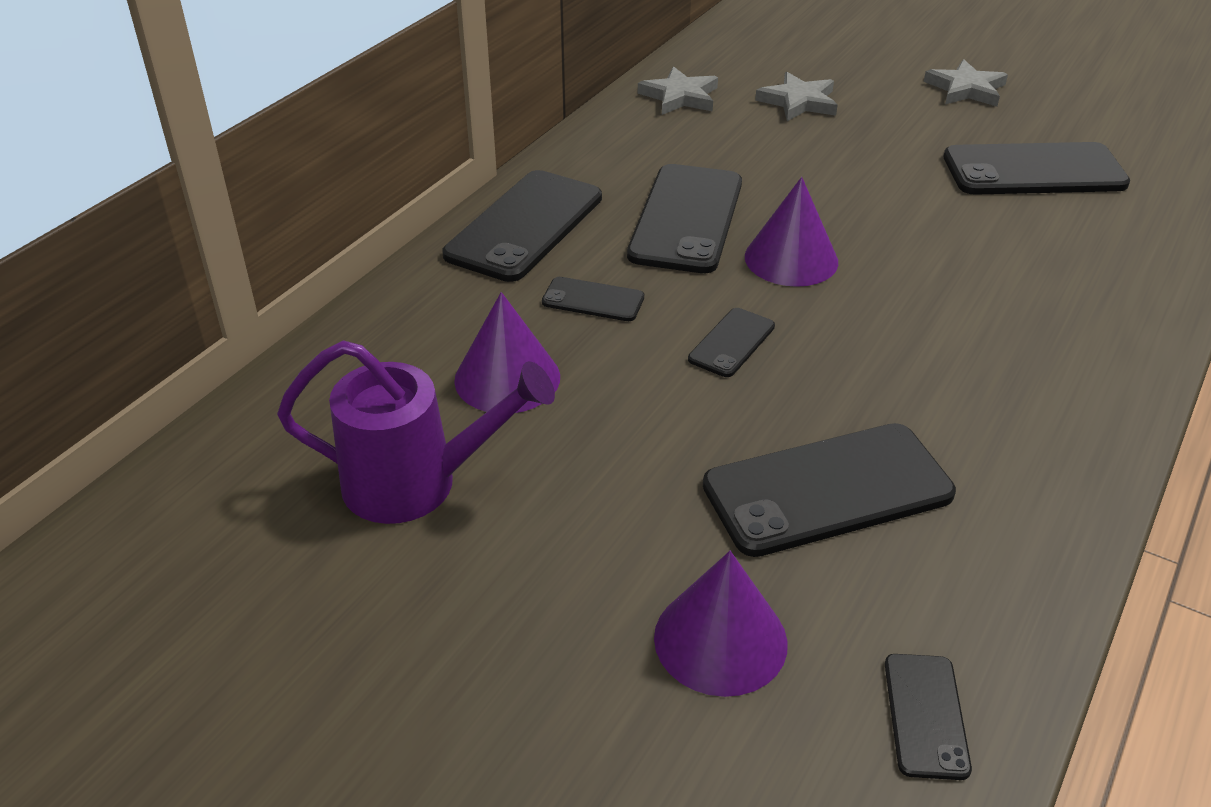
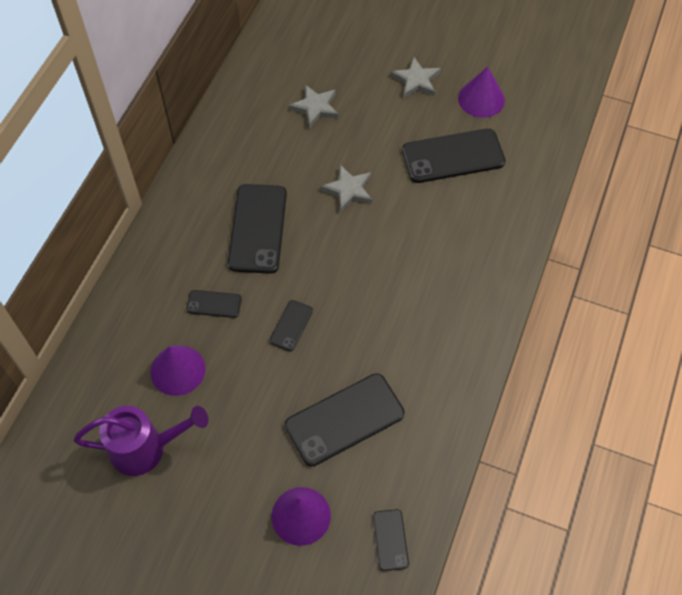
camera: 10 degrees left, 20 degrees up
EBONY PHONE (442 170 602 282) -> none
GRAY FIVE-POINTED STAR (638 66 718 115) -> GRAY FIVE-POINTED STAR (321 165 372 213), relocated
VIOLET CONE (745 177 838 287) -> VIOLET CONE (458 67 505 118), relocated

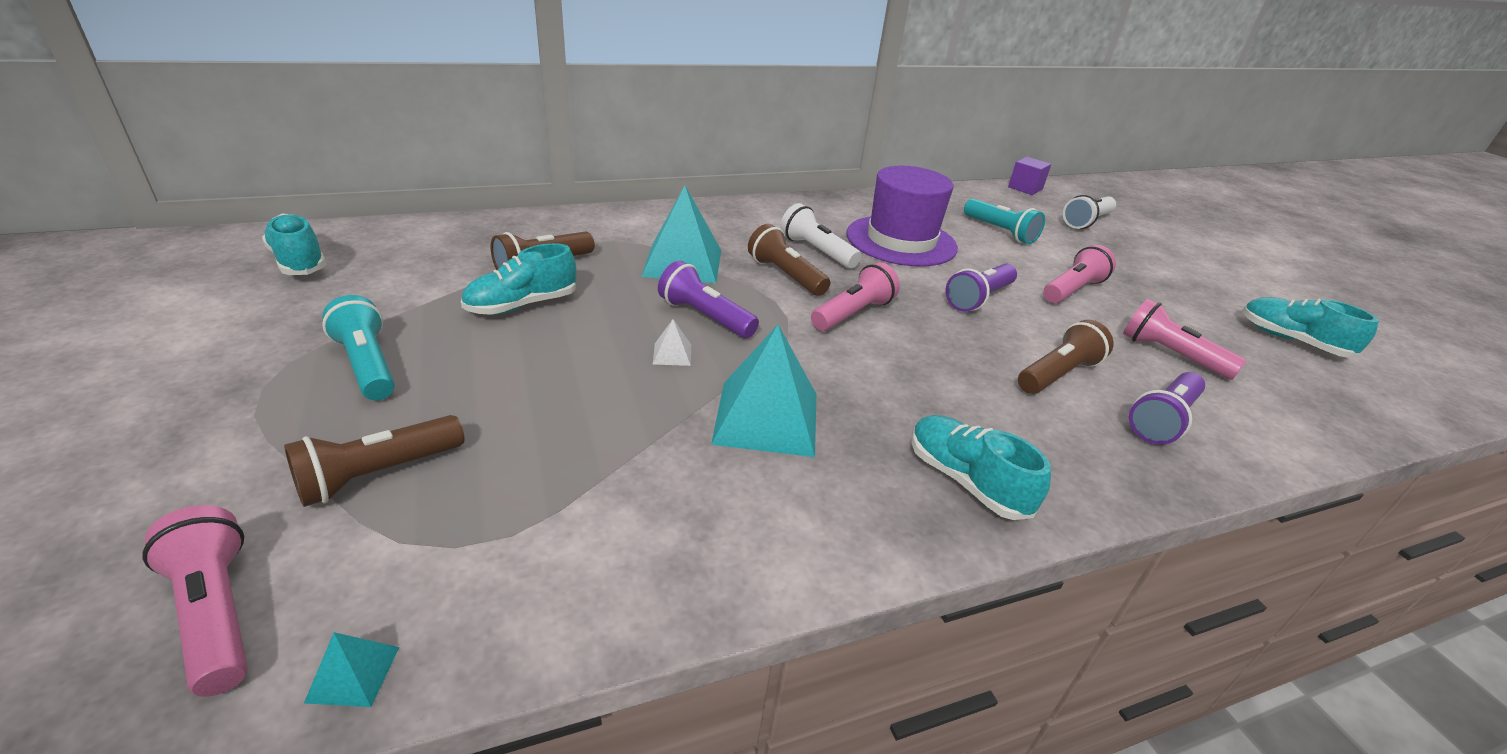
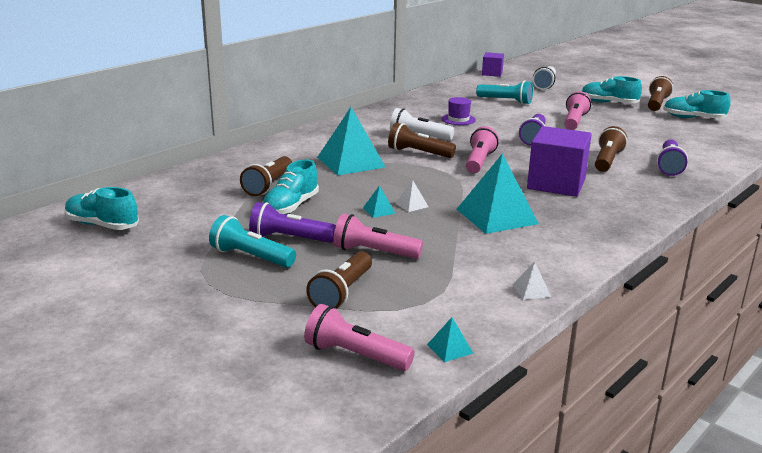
camera: 25 degrees left, 10 degrees down
VIOLET POCKET TORCH (658 261 759 338) -> VIOLET POCKET TORCH (249 202 336 243), relocated
VIOLET TOP HAT (846 166 958 267) -> VIOLET TOP HAT (441 97 476 125), x0.44
AQUA LACE-UP SHOE (911 415 1051 520) -> AQUA LACE-UP SHOE (582 76 642 103), relocated
PINK POCKET TORCH (1123 299 1247 380) -> PINK POCKET TORCH (333 214 423 259), relocated
none -> AQUA PYRAMID SHAPE (363 185 396 218)
none -> PURE WHITE PYRAMID SHAPE (512 262 551 300)
none -> VIOLET BLOCK (527 126 592 197)
none -> DARK BROWN POCKET TORCH (648 76 673 111)

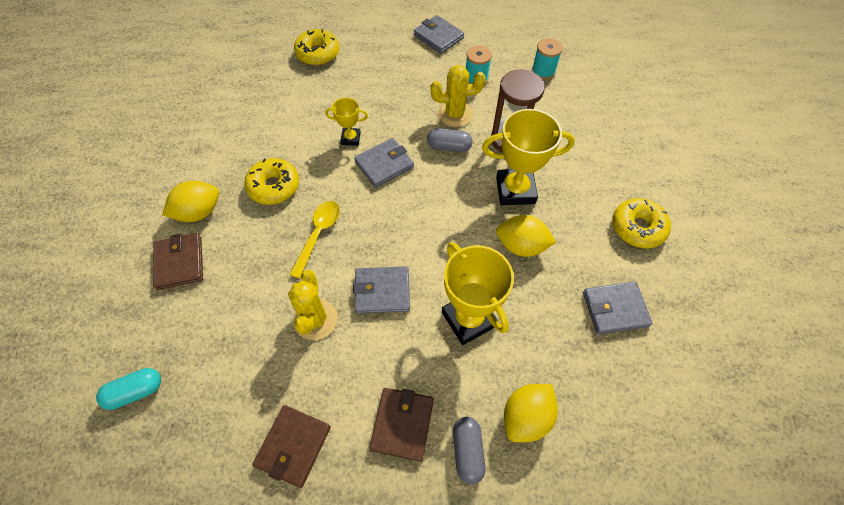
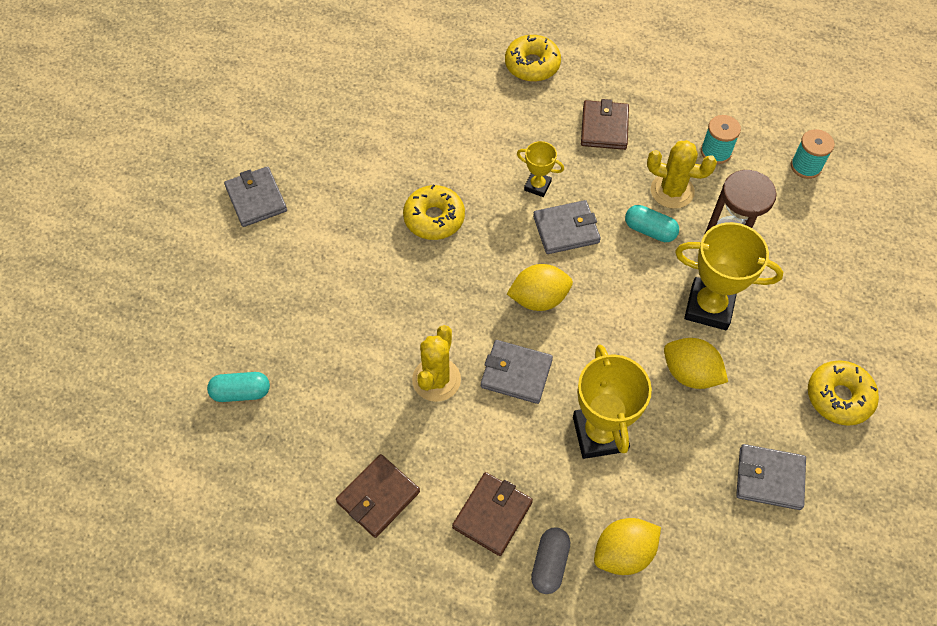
camera: 20 degrees right, 0 degrees up
DARK BROWN CARD WALLET (153 233 203 290) -> DARK BROWN CARD WALLET (581 99 629 150), relocated
YELLOW TOY LEMON (162 181 219 222) -> YELLOW TOY LEMON (507 264 573 311), relocated
YELLOW TABLESPOON (289 201 340 279) -> none
GRAY CARD WALLET (414 15 464 54) -> GRAY CARD WALLET (224 166 287 227), relocated
GRAY PILL (427 128 473 152) -> AQUA PILL (625 205 679 242)

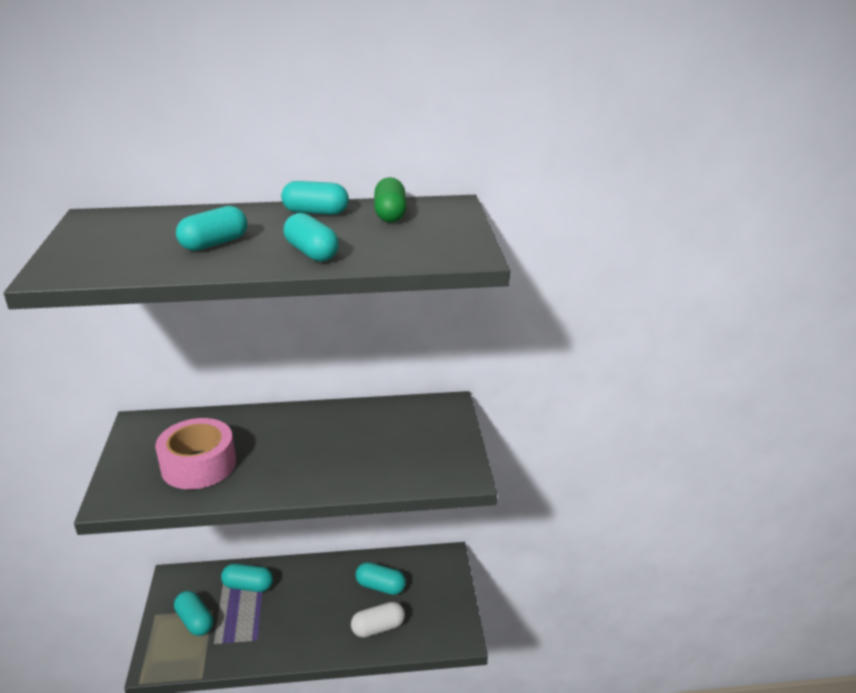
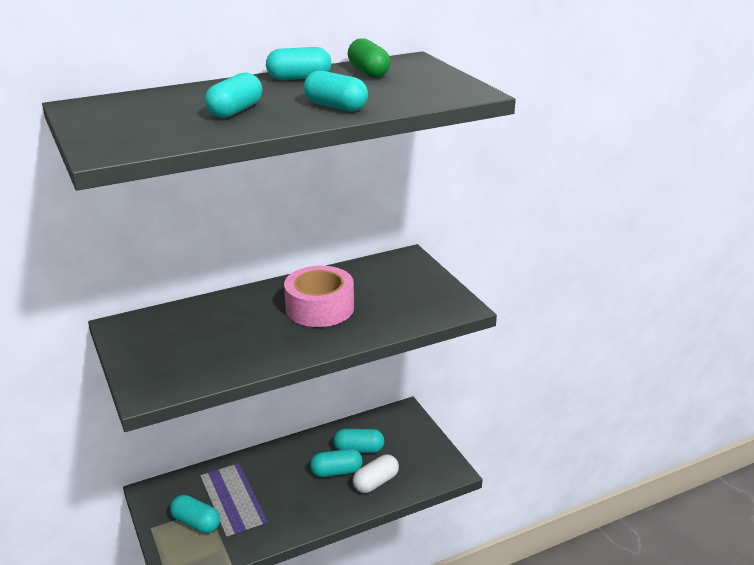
camera: 20 degrees left, 0 degrees up
PINK ROLL OF TAPE (155 418 236 489) -> PINK ROLL OF TAPE (284 266 354 327), relocated
AQUA PILL (221 564 273 592) -> AQUA PILL (310 449 362 477), relocated

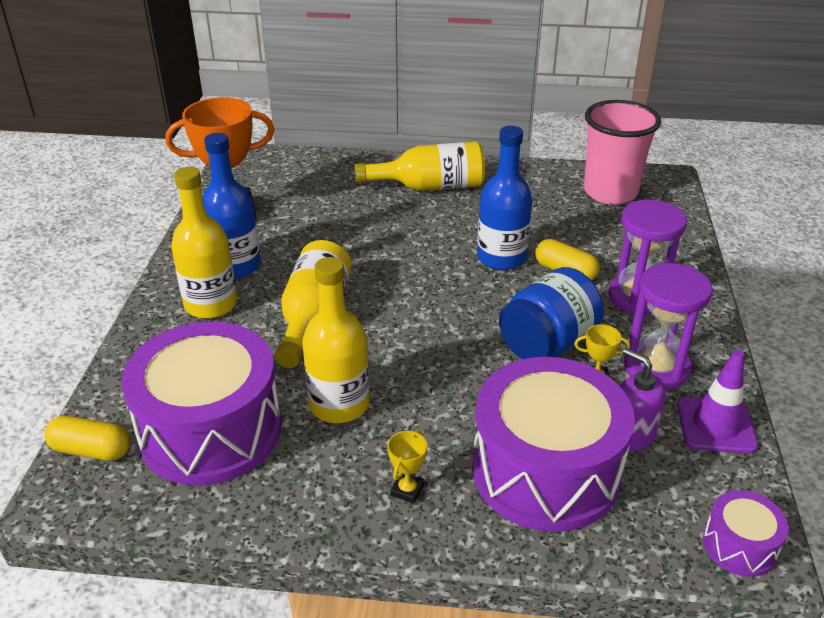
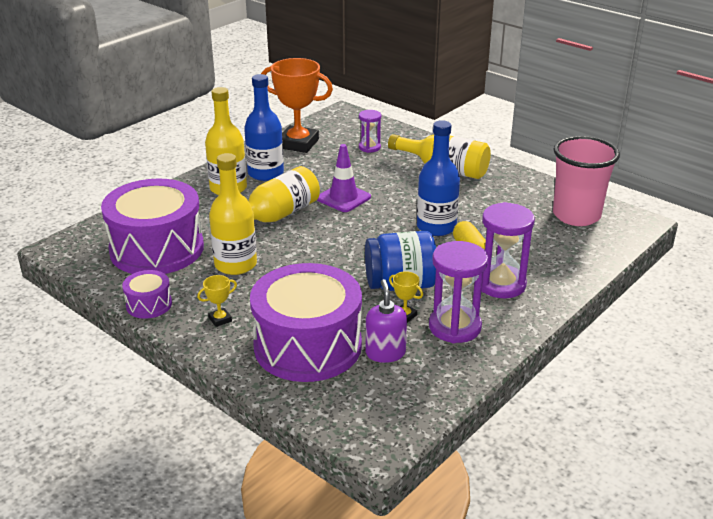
camera: 35 degrees right, 5 degrees down
YELLOW PILL (44 416 130 461) -> none
VIOLET SAFETY CONE (677 350 758 453) -> VIOLET SAFETY CONE (317 144 371 212), relocated
VIOLET TOY DRUM (703 490 789 577) -> VIOLET TOY DRUM (122 270 172 319), relocated
none -> VIOLET SAND TIMER (359 110 381 153)

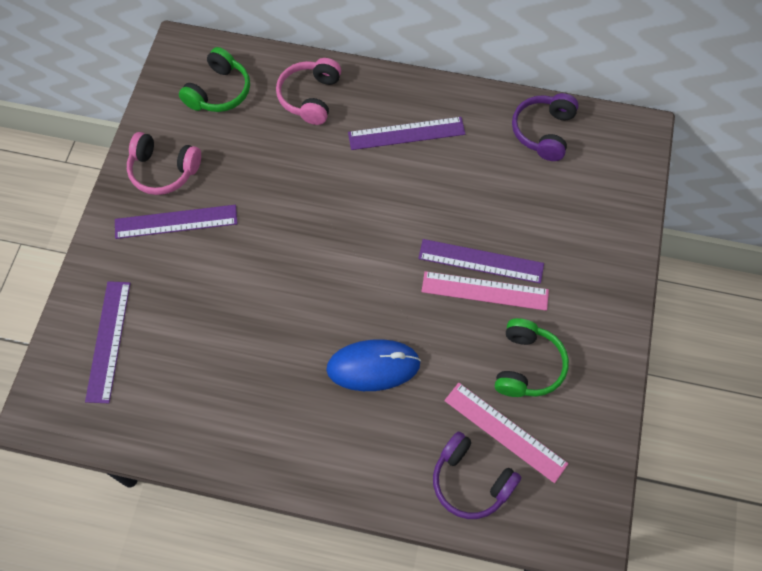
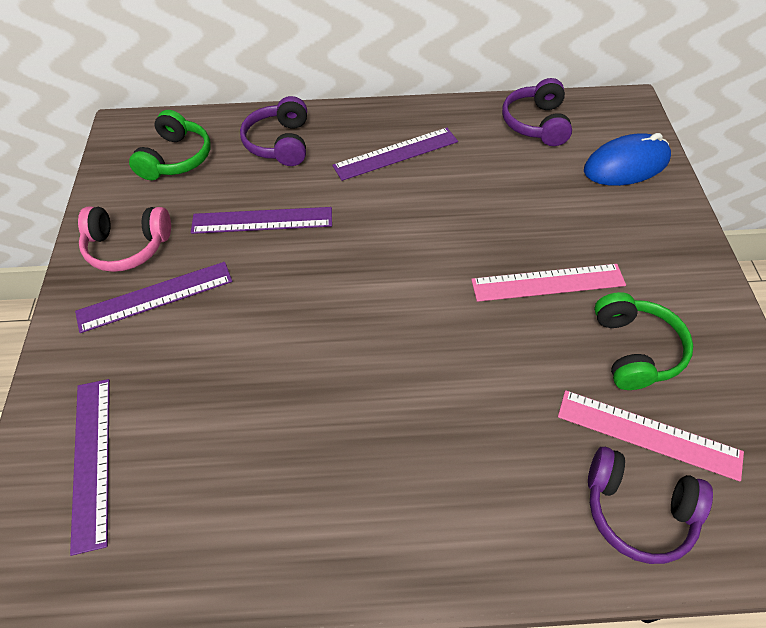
camera: 15 degrees left, 10 degrees down
PINK OVER-EAR HEADPHONES (276 58 341 125) -> VIOLET OVER-EAR HEADPHONES (240 96 307 166)
BLUE MOUSE (326 339 421 391) -> BLUE MOUSE (584 133 671 186), relocated
VIOLET STRAIGHTEDGE (418 239 544 284) -> VIOLET STRAIGHTEDGE (191 207 332 234), relocated

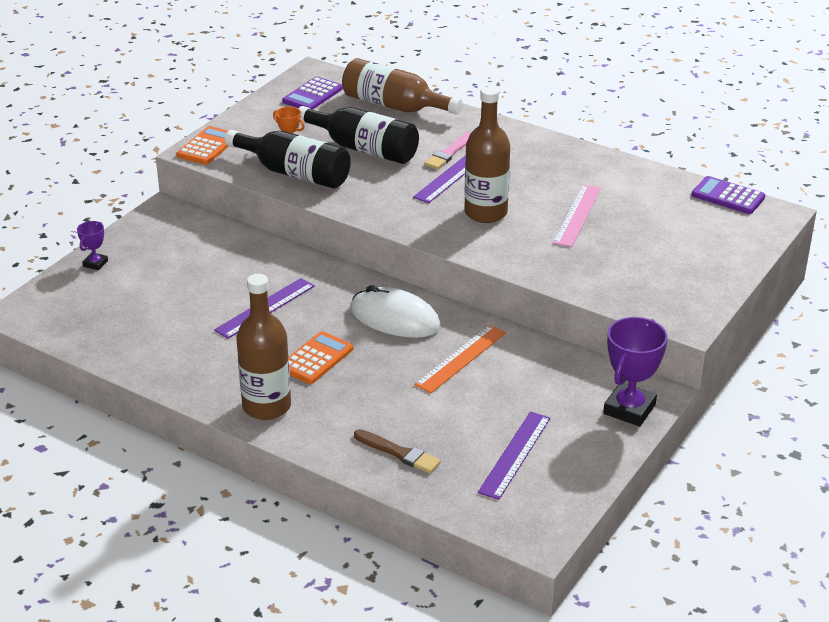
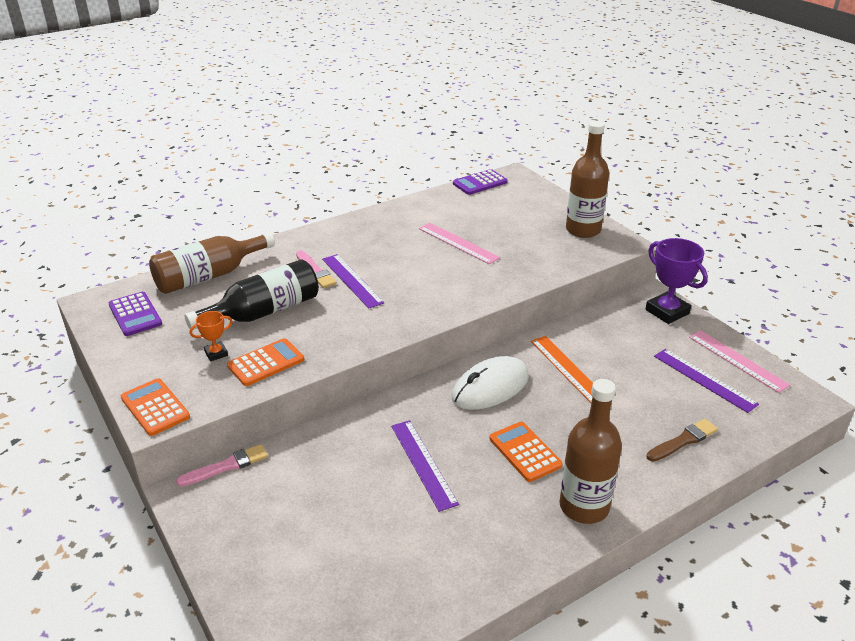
camera: 65 degrees left, 0 degrees up
VIOLET TROPHY (77 221 108 270) -> none
EBONY FLASK (225 130 351 189) -> ORANGE ADDING MACHINE (227 338 304 386)
DARK BROWN FLASK (464 86 510 223) -> DARK BROWN FLASK (566 121 609 238), relocated
none -> PINK PAINT BRUSH (176 444 268 487)
none -> PINK STRAIGHTEDGE (689 330 790 393)

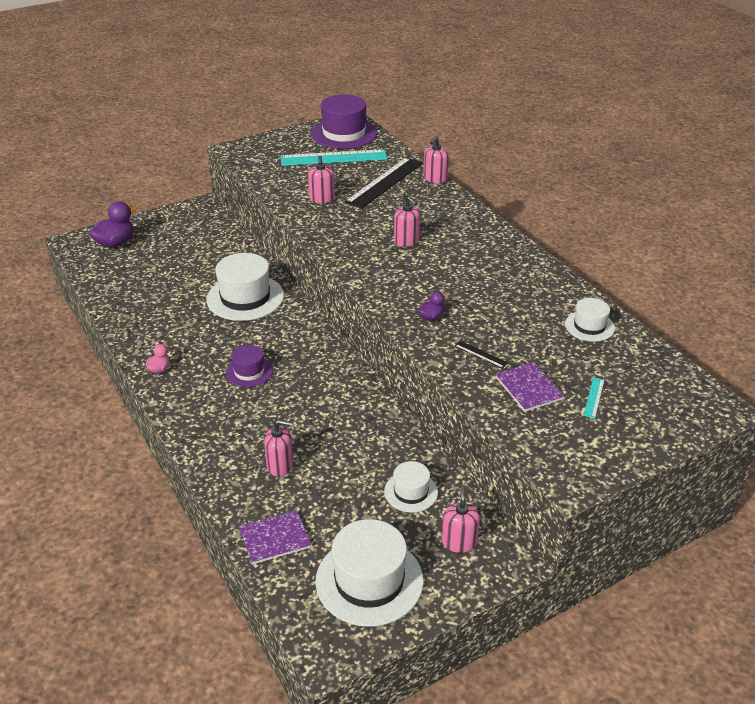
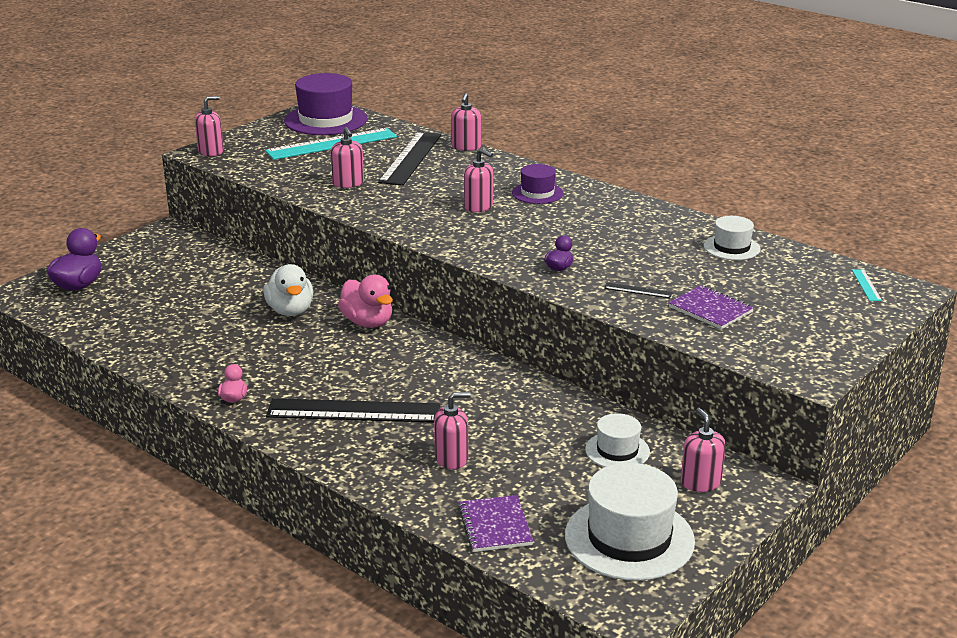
camera: 20 degrees left, 10 degrees down
PURE WHITE TOP HAT (206 253 284 321) -> PURE WHITE DUCK (263 264 313 316)
VIOLET TOP HAT (226 345 273 387) -> VIOLET TOP HAT (512 164 564 204), relocated
VIOLET NOTEPAD (239 510 311 565) -> VIOLET NOTEPAD (458 495 533 552), 60 degrees counterclockwise
AQUA STRAIGHTEDGE (584 377 604 418) -> AQUA STRAIGHTEDGE (852 269 882 301), relocated
none -> PINK SOAP PUMP (195 96 224 156)
none -> EBONY STRAIGHTEDGE (266 398 440 423)
none -> PINK DUCK (338 275 393 328)

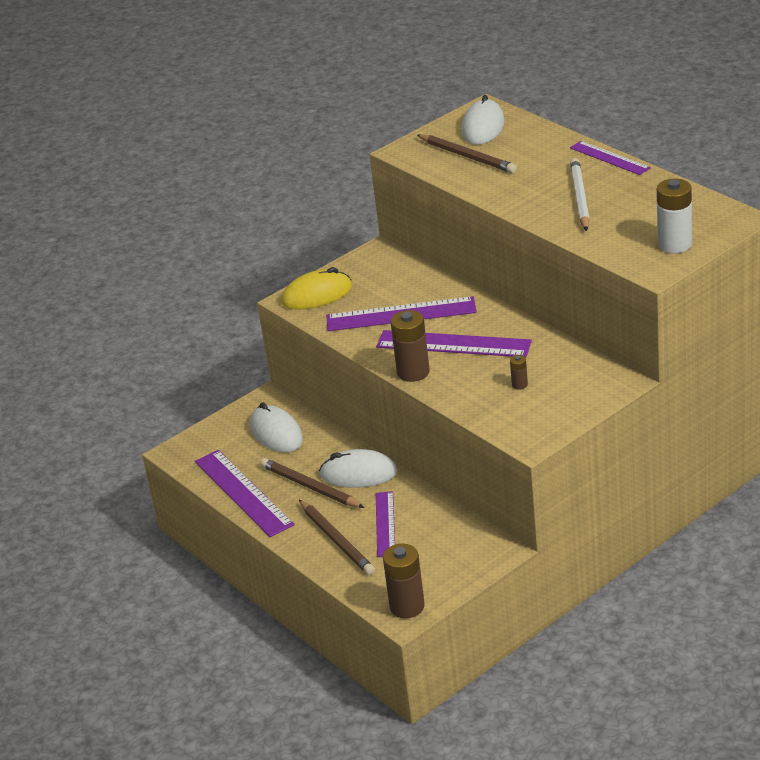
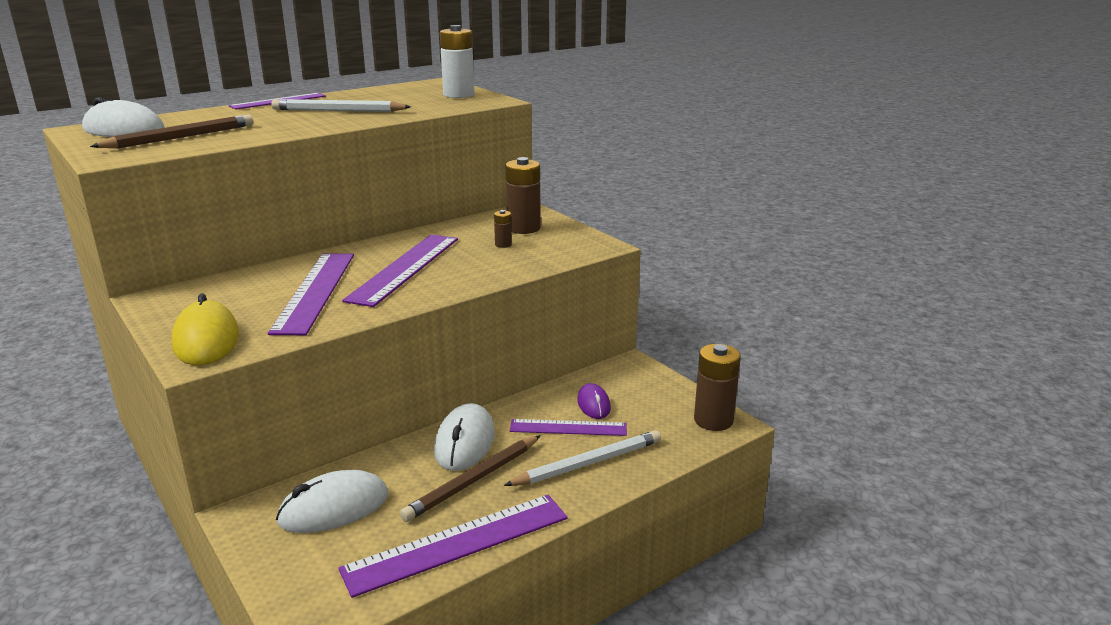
camera: 90 degrees left, 10 degrees down
DARK BROWN LEAD PENCIL (299 500 375 575) -> PURE WHITE LEAD PENCIL (504 430 661 486)
DARK BROWN BATTERY (391 310 430 382) -> DARK BROWN BATTERY (505 157 541 234), relocated
none -> VIOLET MOUSE (577 383 611 419)

